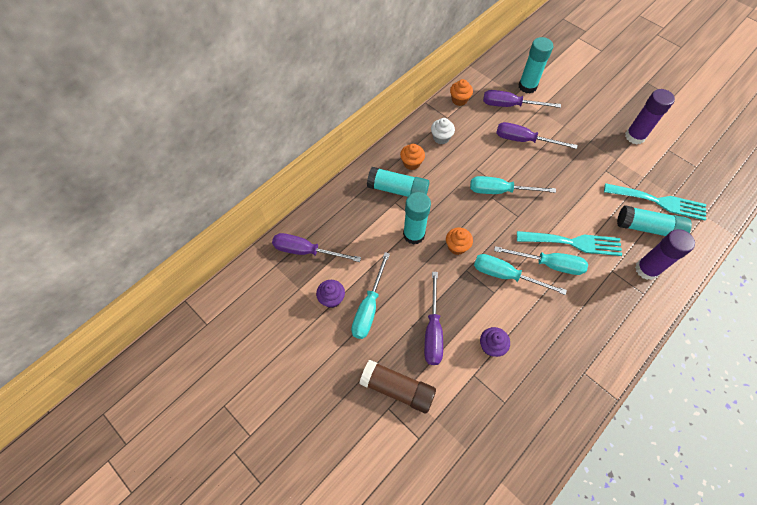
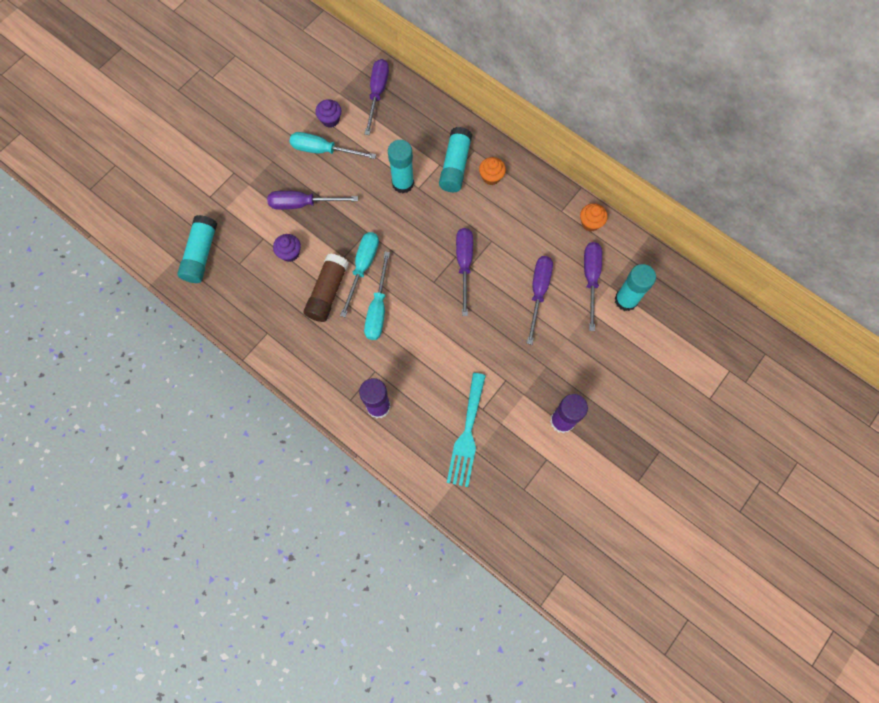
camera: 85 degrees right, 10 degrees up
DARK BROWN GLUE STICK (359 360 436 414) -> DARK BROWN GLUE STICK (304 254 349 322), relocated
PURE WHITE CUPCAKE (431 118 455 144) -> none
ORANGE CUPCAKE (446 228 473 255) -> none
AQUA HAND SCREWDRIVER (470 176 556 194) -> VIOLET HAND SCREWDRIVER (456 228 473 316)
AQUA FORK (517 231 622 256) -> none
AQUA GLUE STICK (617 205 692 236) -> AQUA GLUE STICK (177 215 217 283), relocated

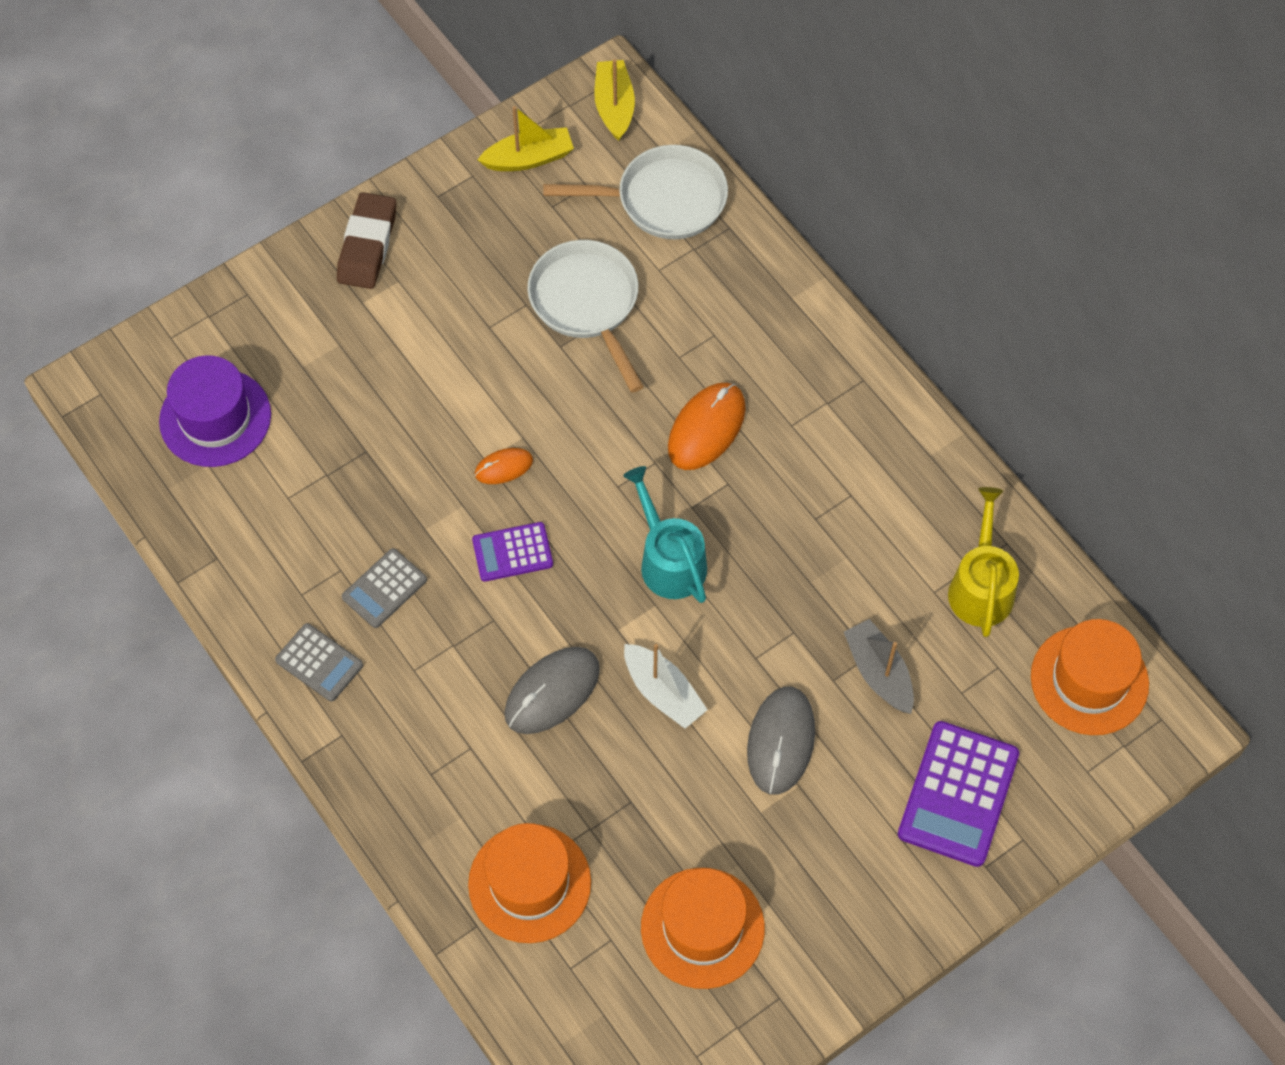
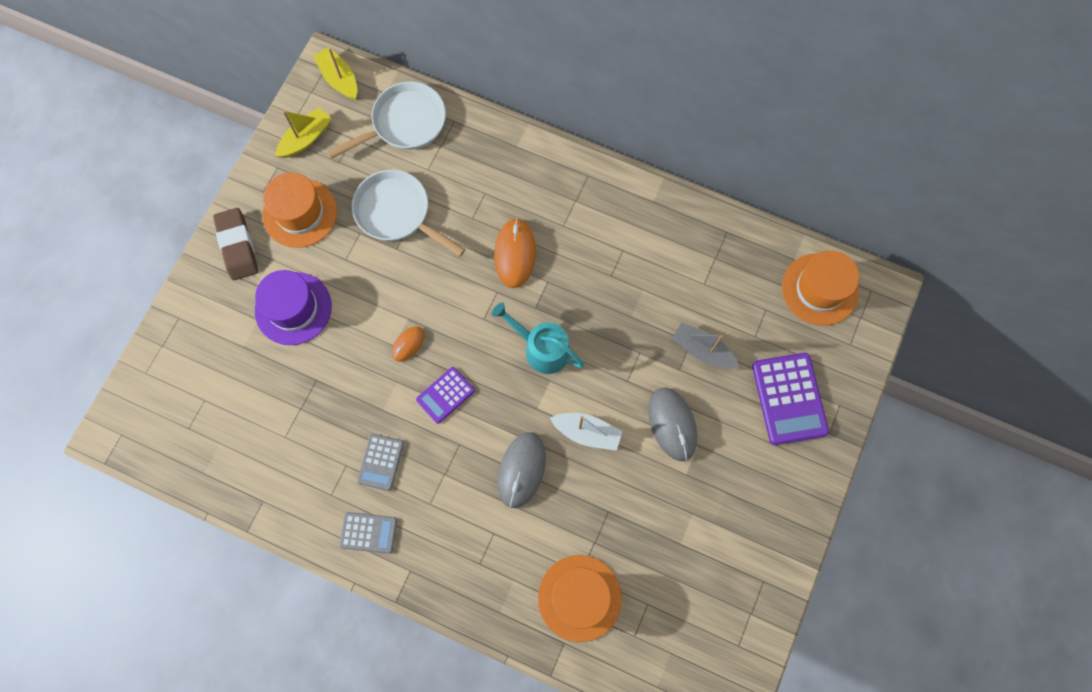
camera: 30 degrees left, 10 degrees up
VIOLET TOP HAT (159 355 271 467) -> VIOLET TOP HAT (255 270 332 345), relocated
ORANGE TOP HAT (641 868 765 989) -> ORANGE TOP HAT (263 172 337 248), relocated
YELLOW SPRINKLING CAN (948 487 1019 637) -> none

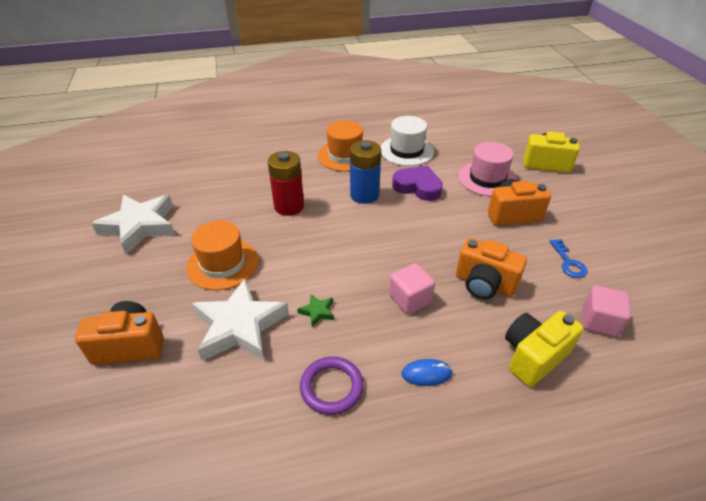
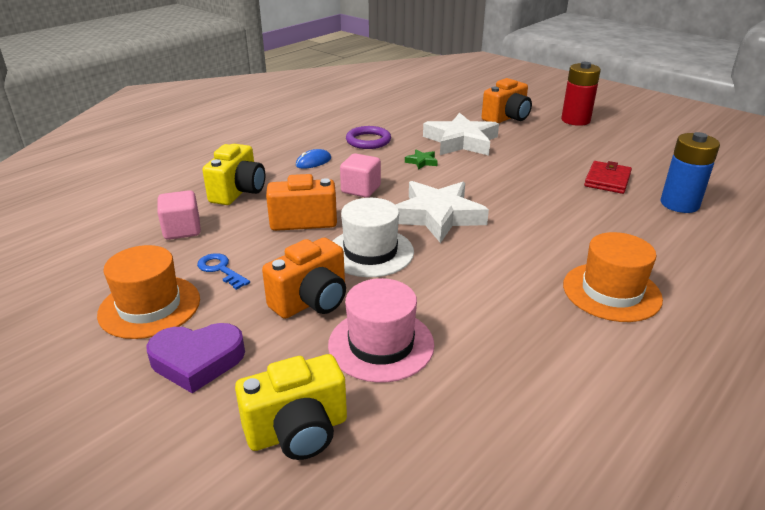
camera: 145 degrees right, 10 degrees down
PURE WHITE FIVE-POINTED STAR (91 195 175 255) -> PURE WHITE FIVE-POINTED STAR (396 181 489 243), relocated
ORANGE TOP HAT (186 220 258 290) -> ORANGE TOP HAT (97 245 200 339), relocated
SCARLET BATTERY (268 151 304 216) -> SCARLET BATTERY (561 62 601 126), relocated
BLUE BATTERY (350 140 381 204) -> BLUE BATTERY (661 132 720 213), relocated
PURE WHITE TOP HAT (381 116 434 166) -> PURE WHITE TOP HAT (333 198 414 277), relocated
VIOLET LOVE HEART (392 166 443 201) -> VIOLET LOVE HEART (146 323 245 393), relocated
none -> SCARLET CARD WALLET (584 161 632 194)

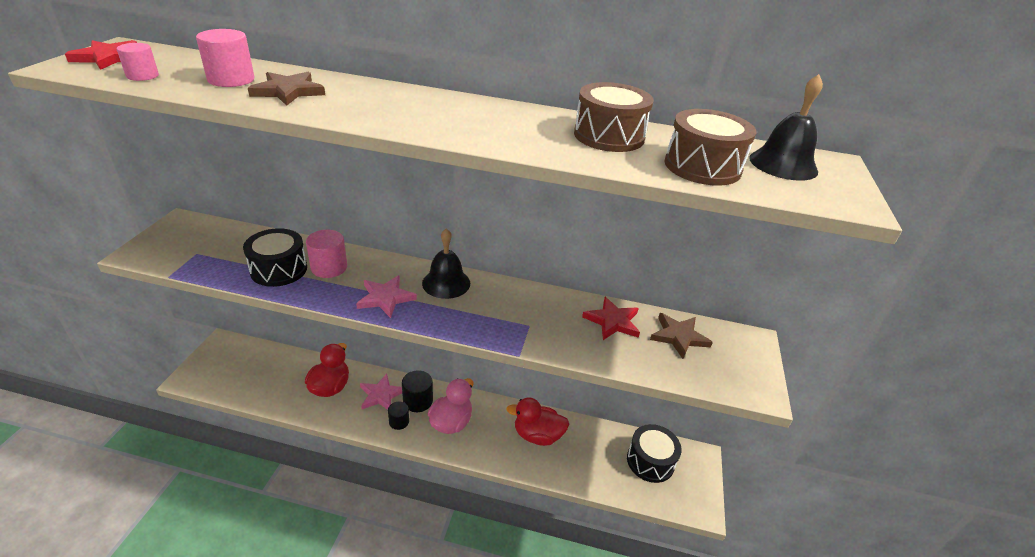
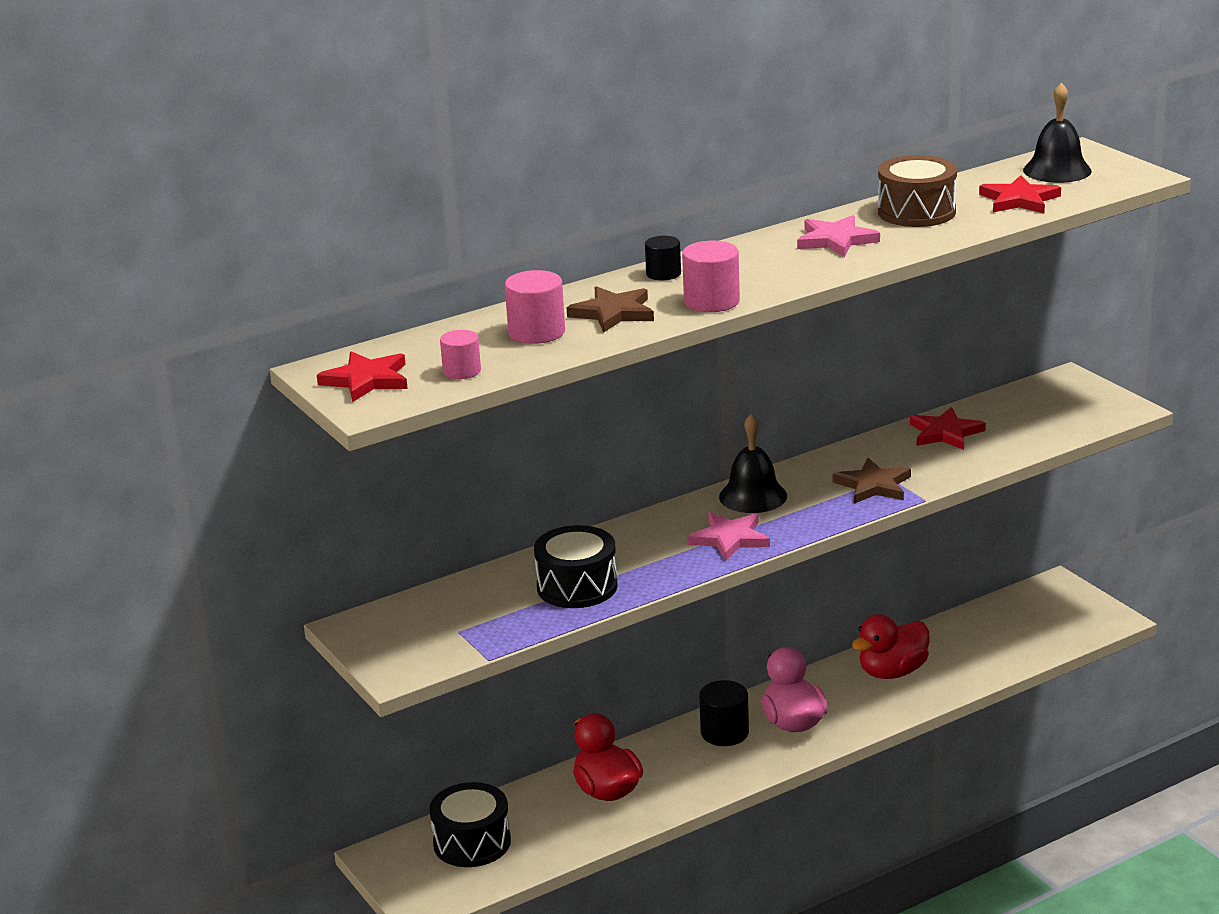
camera: 40 degrees left, 10 degrees down
PINK CYLINDER (306 230 347 278) -> PINK CYLINDER (682 241 740 312), relocated
PINK FIVE-POINTED STAR (360 374 402 410) -> PINK FIVE-POINTED STAR (797 215 880 257), relocated
EBONY CYLINDER (388 401 409 430) -> EBONY CYLINDER (645 236 681 280), relocated
EBONY TOY DRUM (627 424 682 483) -> EBONY TOY DRUM (430 782 511 867), relocated
DARK BROWN FIVE-POINTED STAR (650 313 713 359) -> DARK BROWN FIVE-POINTED STAR (832 458 911 504), relocated
DARK BROWN TOY DRUM (664 109 756 186) -> SCARLET FIVE-POINTED STAR (979 175 1061 213)

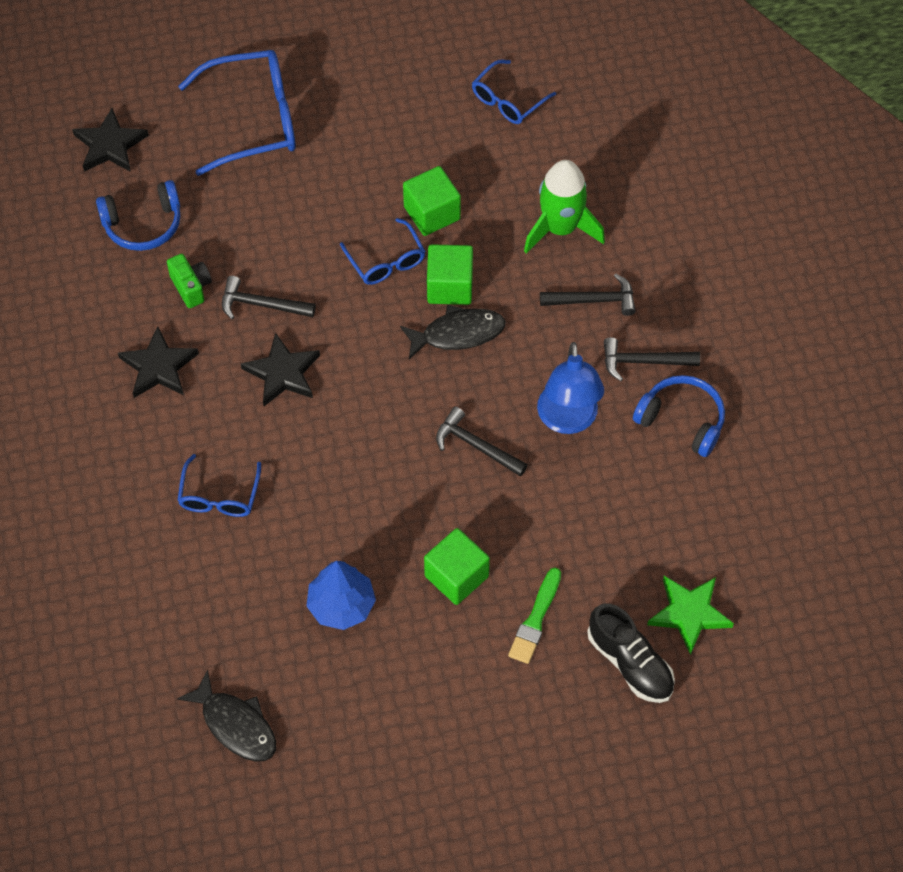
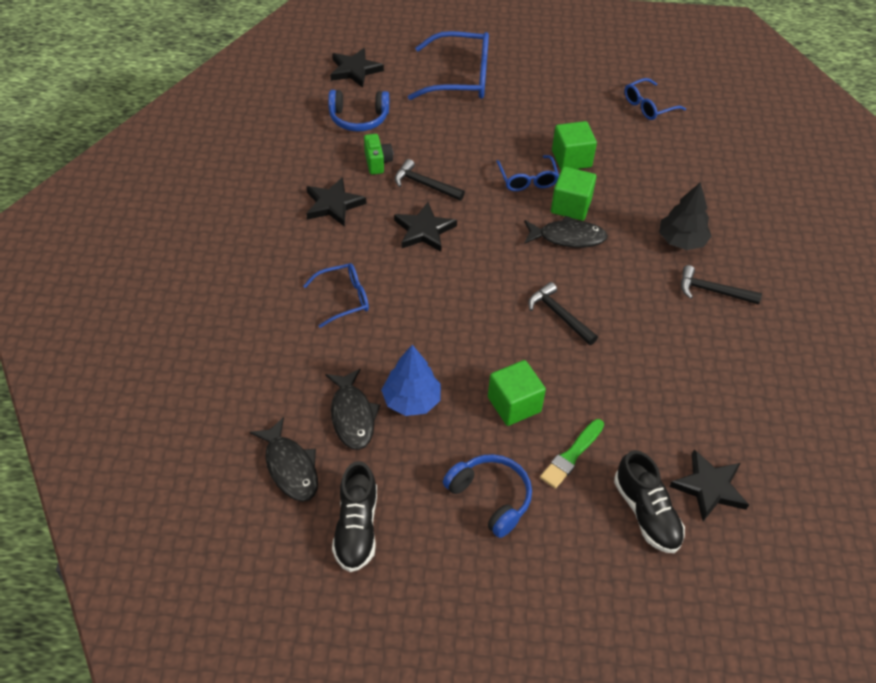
camera: 15 degrees right, 10 degrees down
BLUE EYEGLASSES (177 454 261 517) -> BLUE EYEGLASSES (303 263 369 328), 135 degrees counterclockwise
EMERALD TOY ROCKET (524 160 605 254) -> none
BLUE DESK LAMP (537 342 604 434) -> none
EBONY HAMMER (540 274 636 316) -> EBONY TOY TREE (659 182 712 250)
BLUE OVER-EAR HEADPHONES (633 375 725 457) -> BLUE OVER-EAR HEADPHONES (443 454 532 538), relocated
EMERALD FIVE-POINTED STAR (647 576 734 655) -> EBONY FIVE-POINTED STAR (669 450 749 521)
none -> EBONY FISH (325 368 380 450)
none -> EBONY LACE-UP SHOE (332 461 377 572)

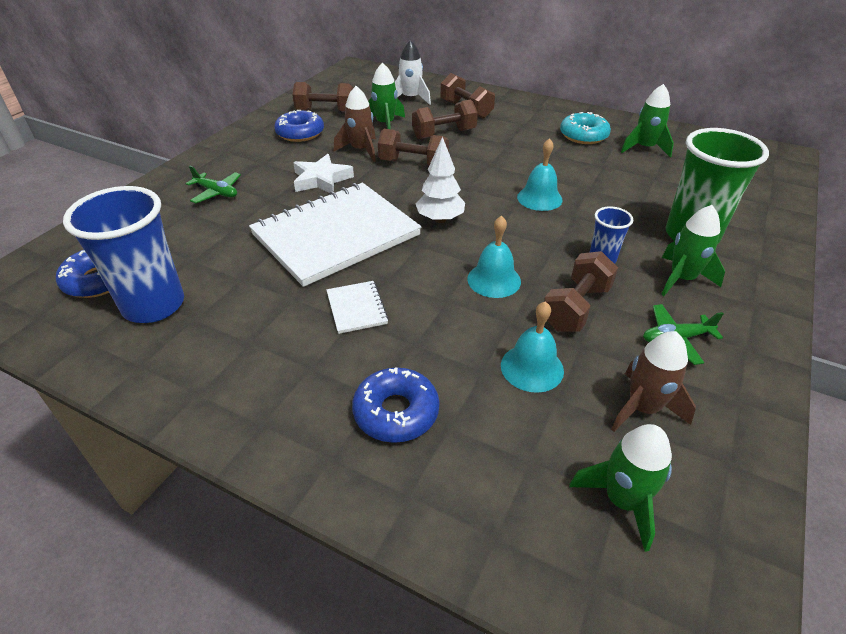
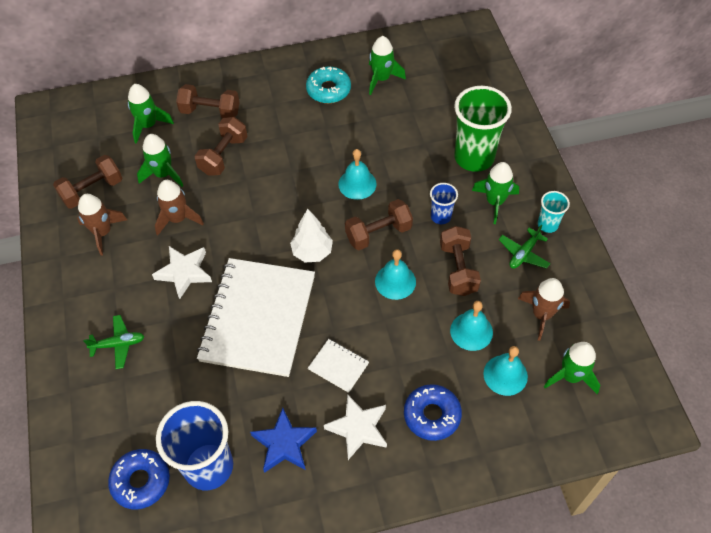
camera: 40 degrees left, 15 degrees up
BLUE DONUT (274 110 324 142) -> DARK BROWN TOY ROCKET (77 194 127 256)
DARK BROWN HAND WEIGHT (378 129 449 165) -> DARK BROWN HAND WEIGHT (345 199 413 250), relocated
PURE WHITE TOY ROCKET (395 40 431 105) -> EMERALD TOY ROCKET (128 84 174 144)
none -> BLUE FIVE-POINTED STAR (250 408 317 473)
none -> PURE WHITE FIVE-POINTED STAR (324 394 387 460)
none -> AQUA BELL (483 346 528 396)
none -> AQUA BEAKER (538 191 570 233)

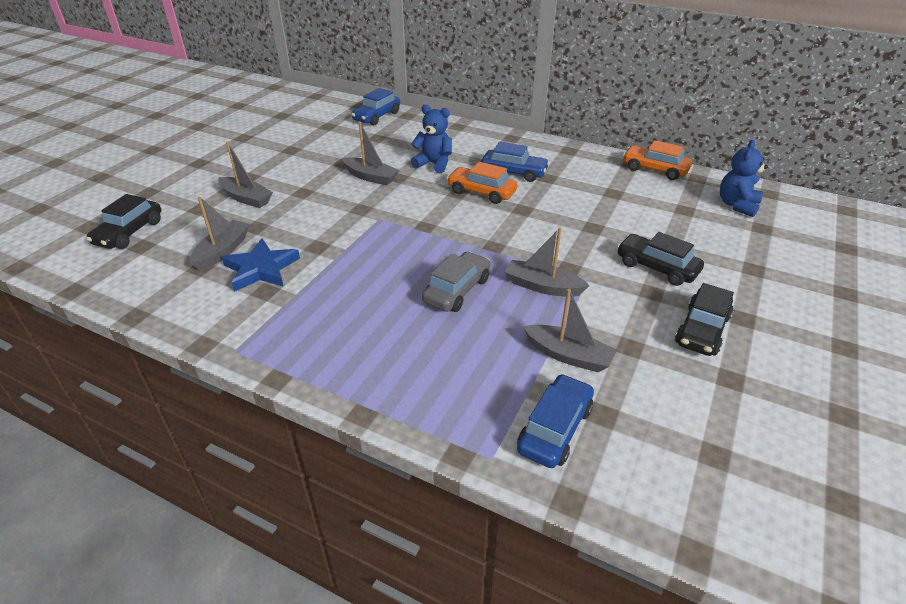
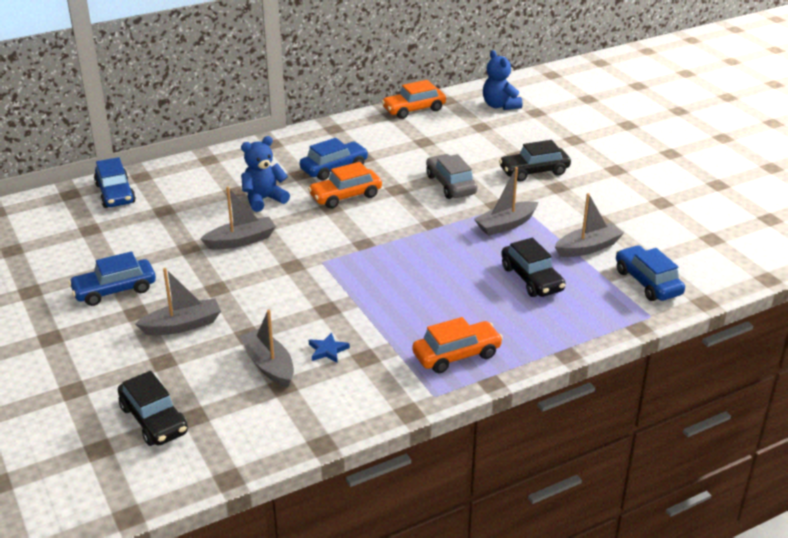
camera: 55 degrees left, 5 degrees down
BLUE FIVE-POINTED STAR (222 238 300 292) -> BLUE FIVE-POINTED STAR (309 332 350 363), x0.51
GRAY TOY CAR (422 252 490 312) -> GRAY TOY CAR (426 154 477 199), relocated
EBONY TOY CAR (675 283 734 356) -> EBONY TOY CAR (501 238 566 297), relocated
none -> BLUE TOY CAR (68 251 156 306)
none -> ORANGE TOY CAR (412 317 503 373)

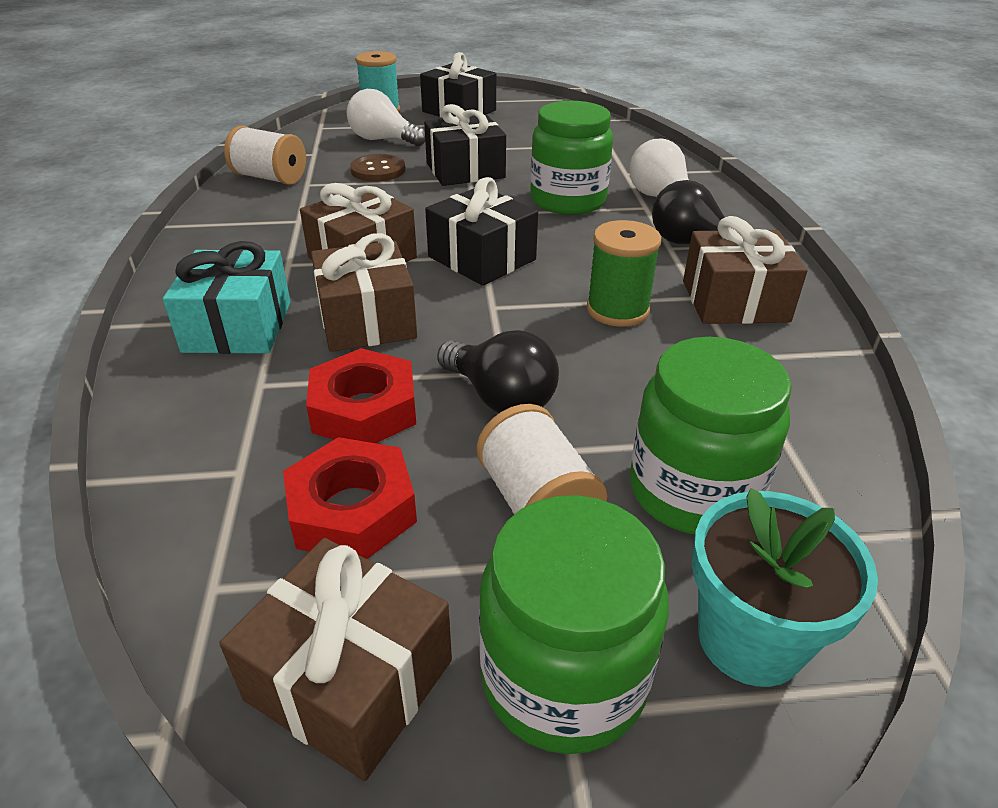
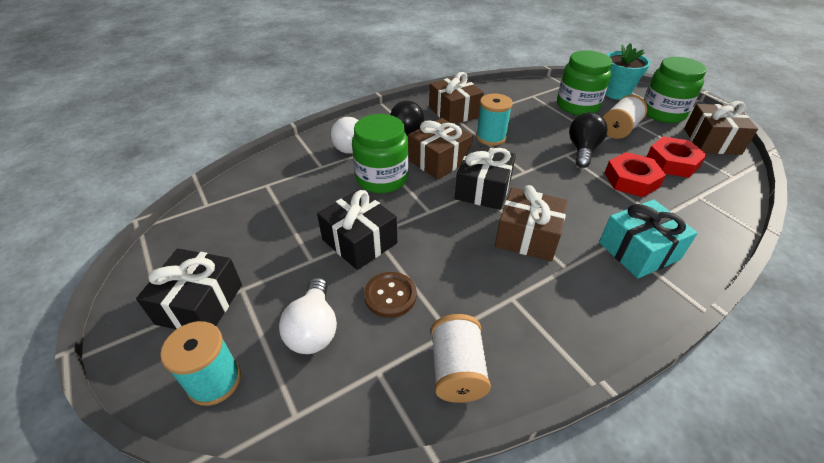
camera: 115 degrees left, 5 degrees up
DARK BROWN PRESENT (311 233 417 352) -> DARK BROWN PRESENT (408 118 473 180), relocated
EMERALD REEL OF THREAD (587 220 661 327) -> AQUA REEL OF THREAD (476 94 513 146)

